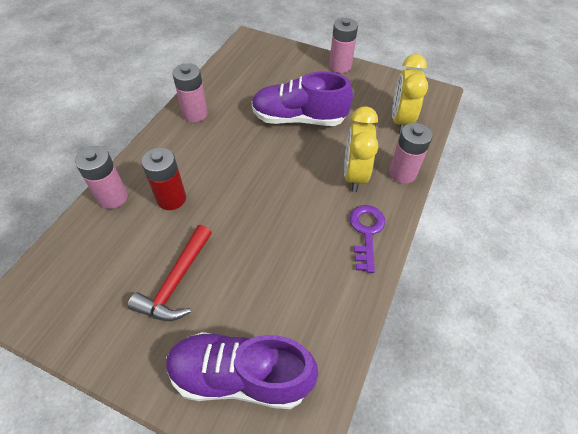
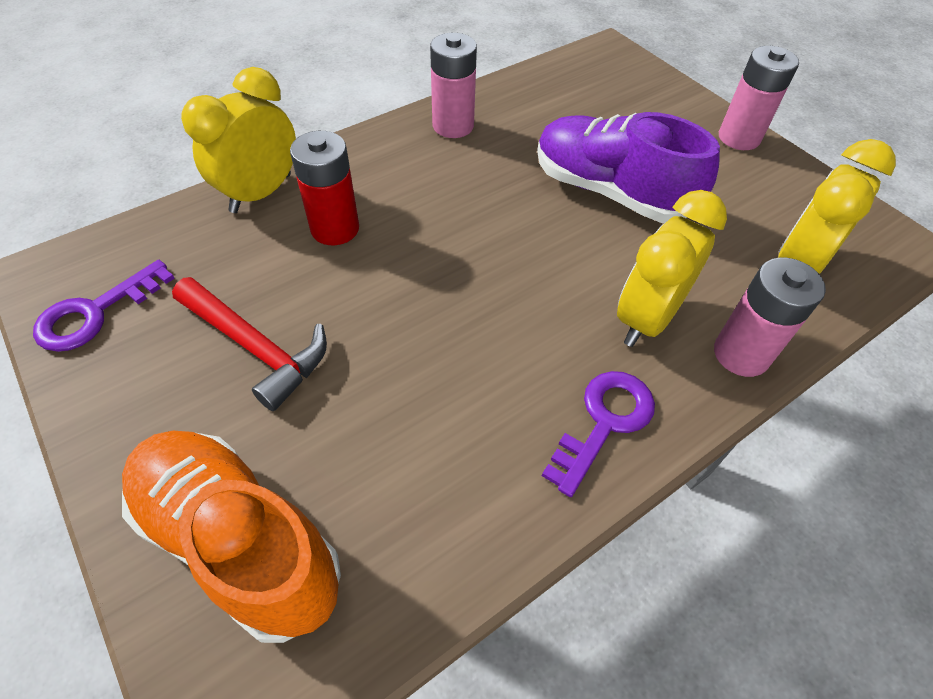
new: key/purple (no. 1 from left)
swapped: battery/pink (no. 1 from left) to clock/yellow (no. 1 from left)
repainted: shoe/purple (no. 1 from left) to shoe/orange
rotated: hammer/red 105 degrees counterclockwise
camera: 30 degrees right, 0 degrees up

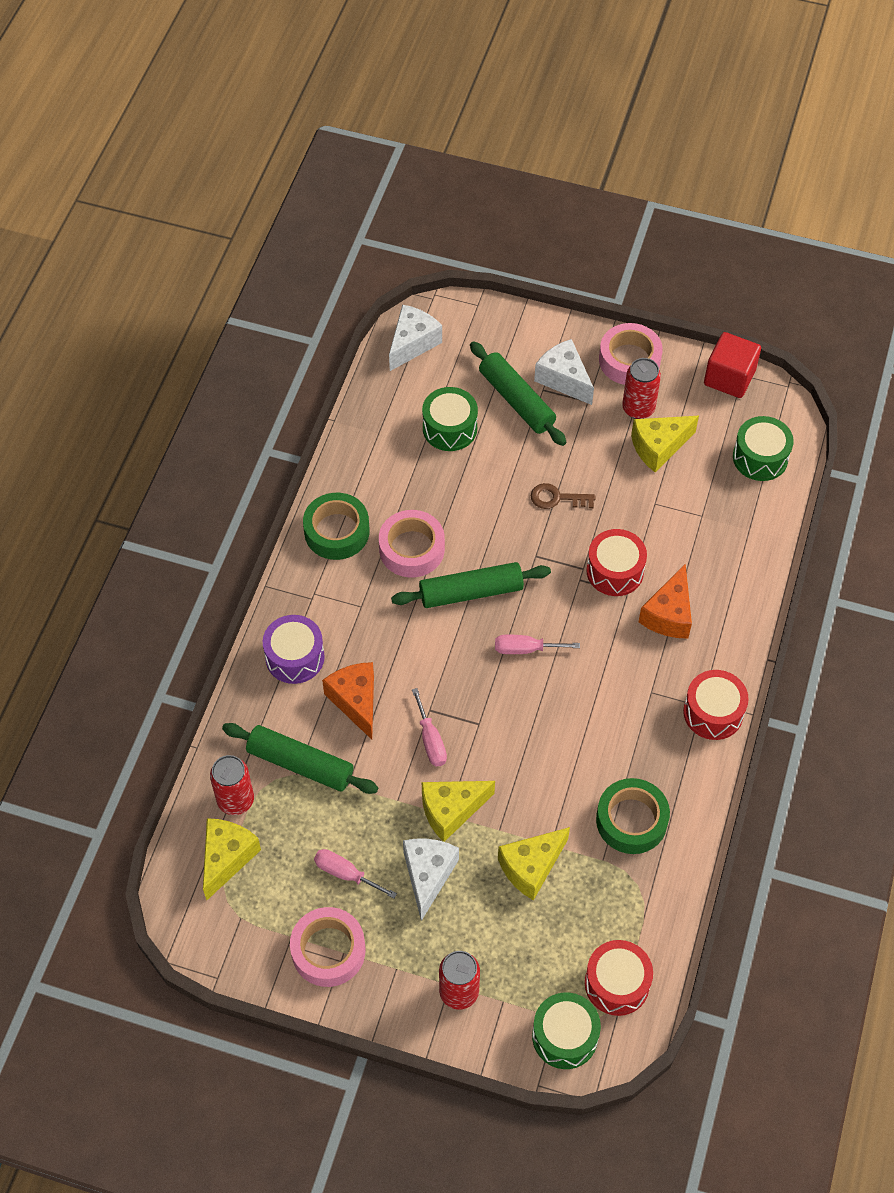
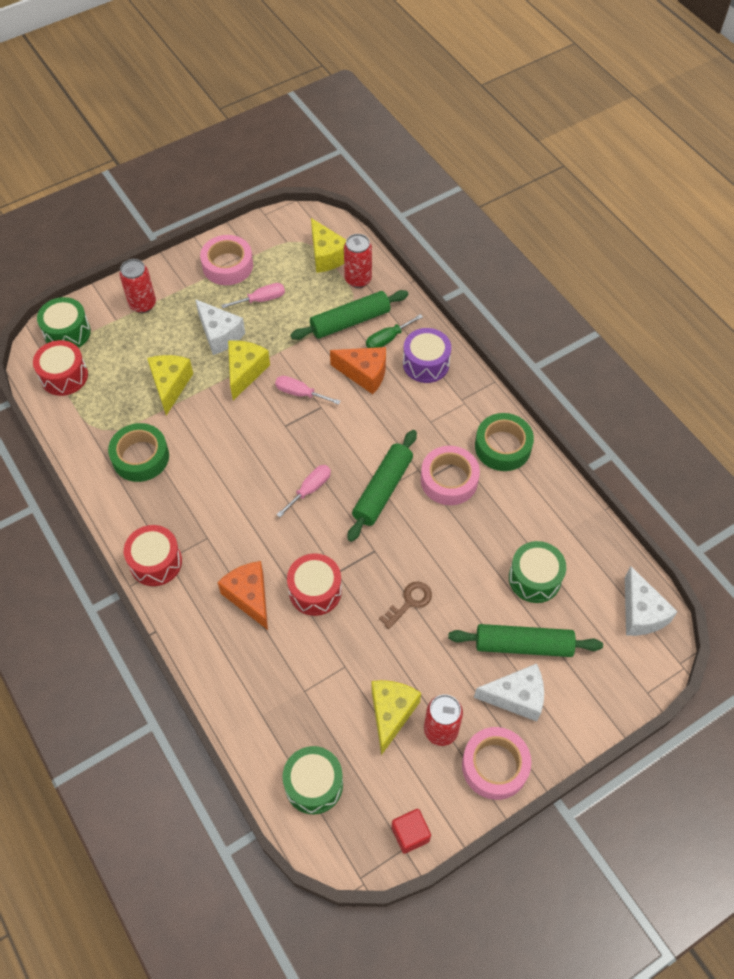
new: screwdriver/green
scaled: cube/red x0.65
camera: 130 degrees right, 0 degrees up

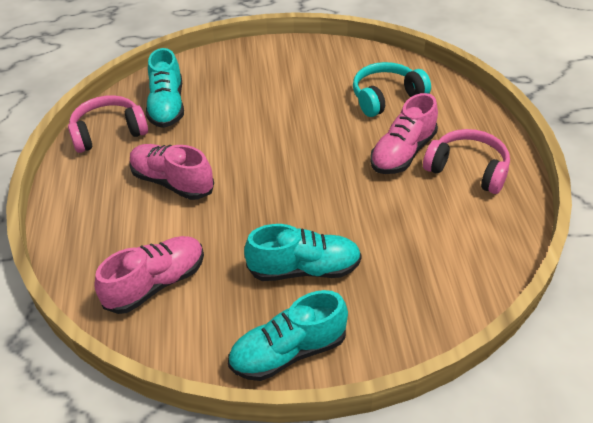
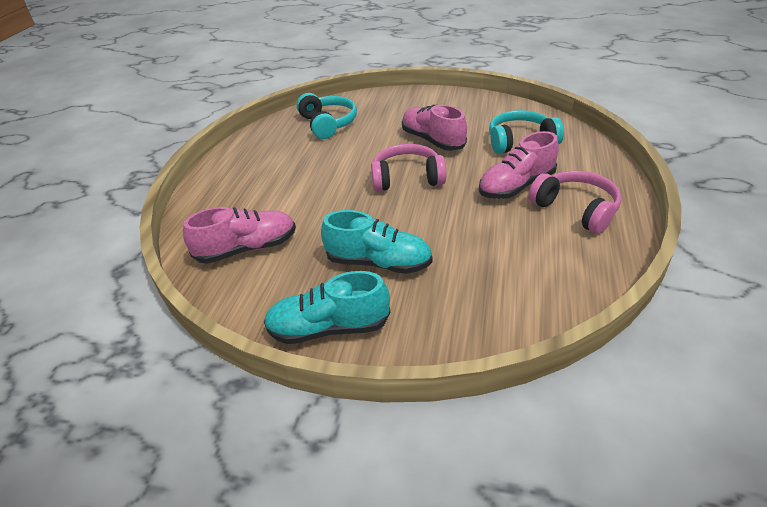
shifted: headphones/pink (no. 1 from left); shoe/pink (no. 2 from left)
swapped: shoe/turquoise (no. 1 from left) to headphones/turquoise (no. 1 from left)
camera: 20 degrees right, 5 degrees down

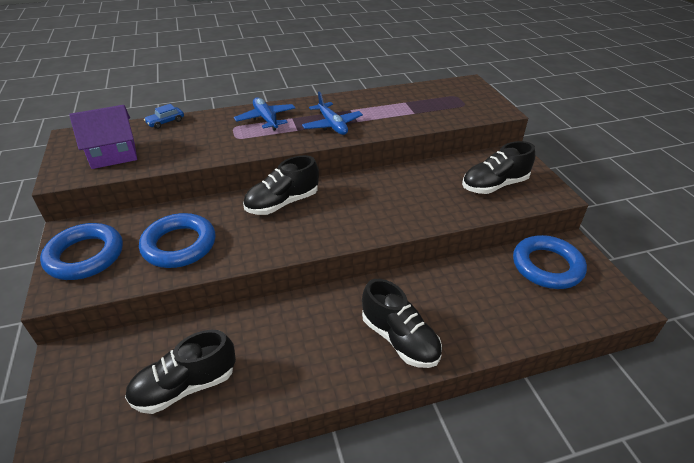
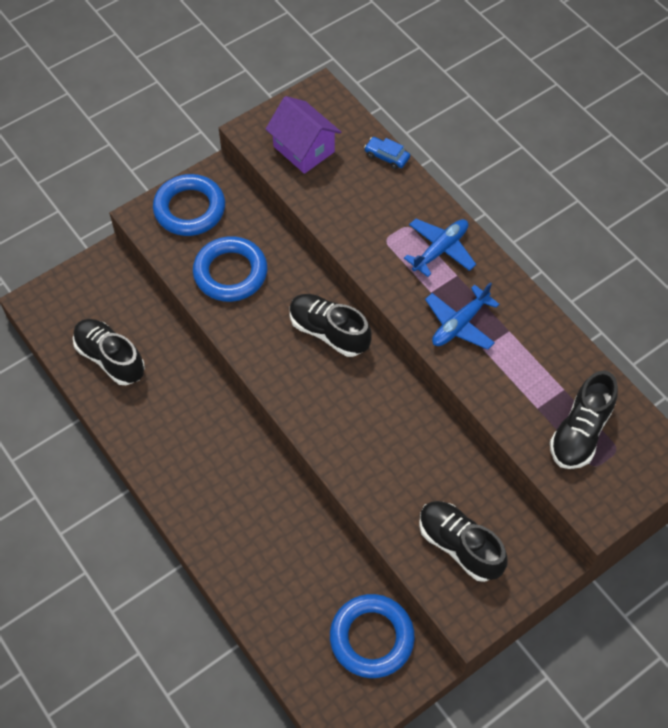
shifted: shoe/black (no. 3 from left in the first image) to shoe/black (no. 4 from left)
camera: 70 degrees right, 20 degrees up

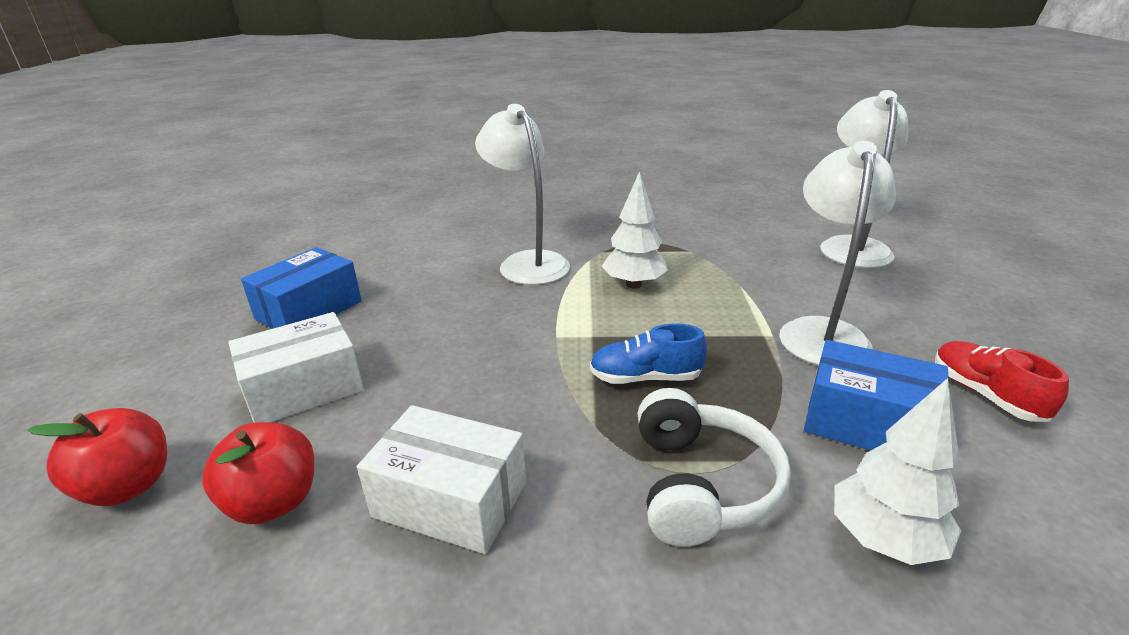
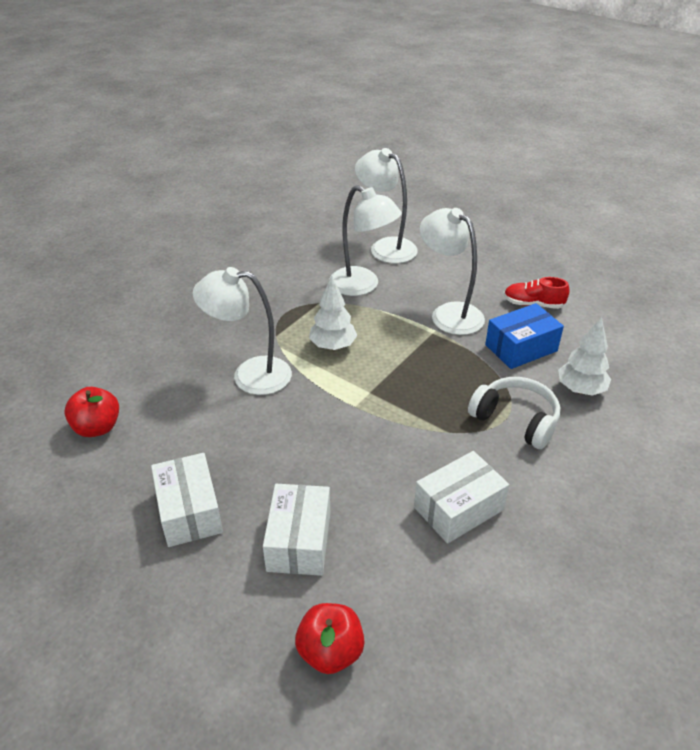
gone: shoe/blue
new: lamp/white (no. 2 from left)
shifted: apple/red (no. 2 from left in the first image) to apple/red (no. 1 from left)
repainted: box/blue (no. 1 from left) to box/white (no. 1 from left)
camera: 55 degrees left, 10 degrees up

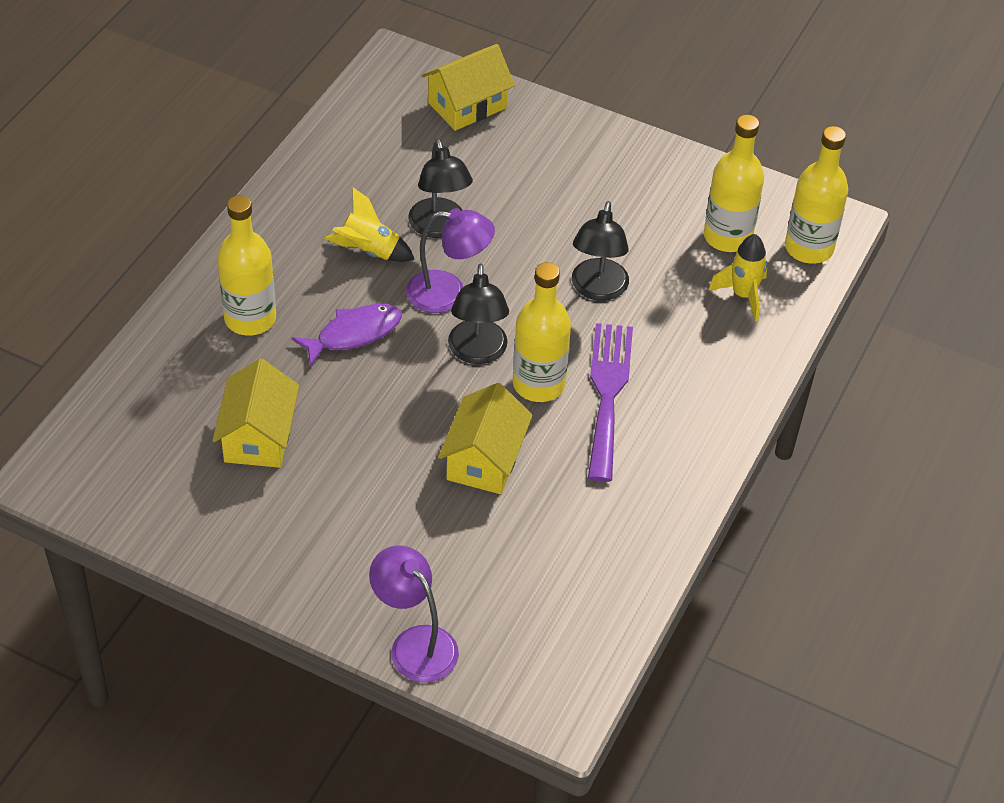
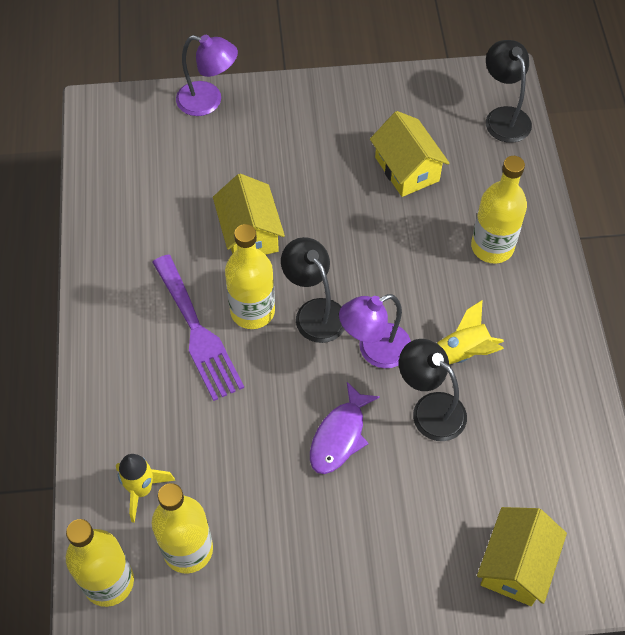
shifted: fish/purple; lamp/black (no. 3 from left)
camera: 150 degrees right, 10 degrees up

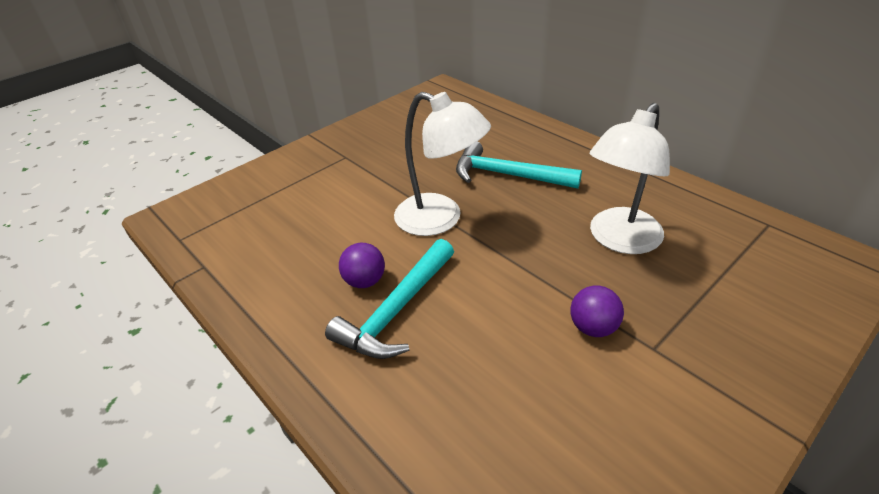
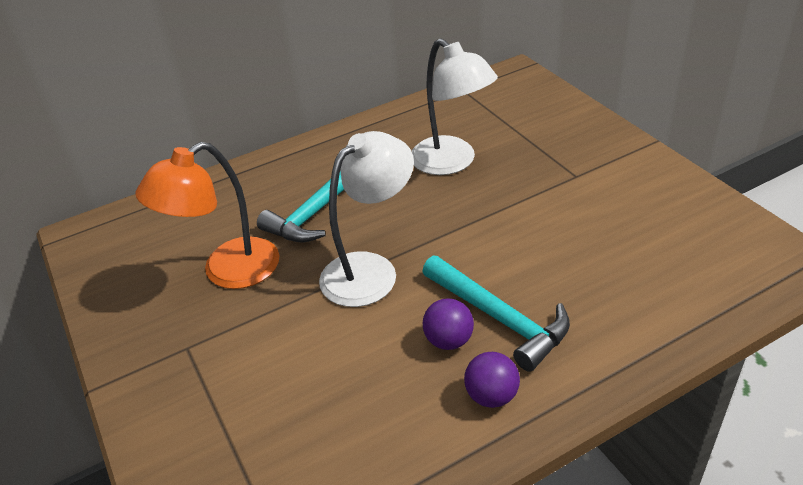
new: lamp/orange
shifted: ball/purple (no. 2 from left)
camera: 75 degrees left, 0 degrees up

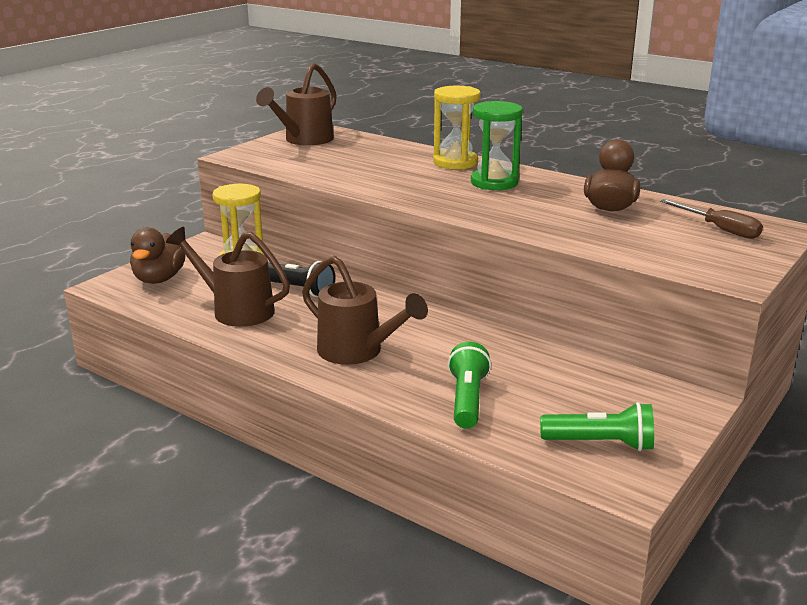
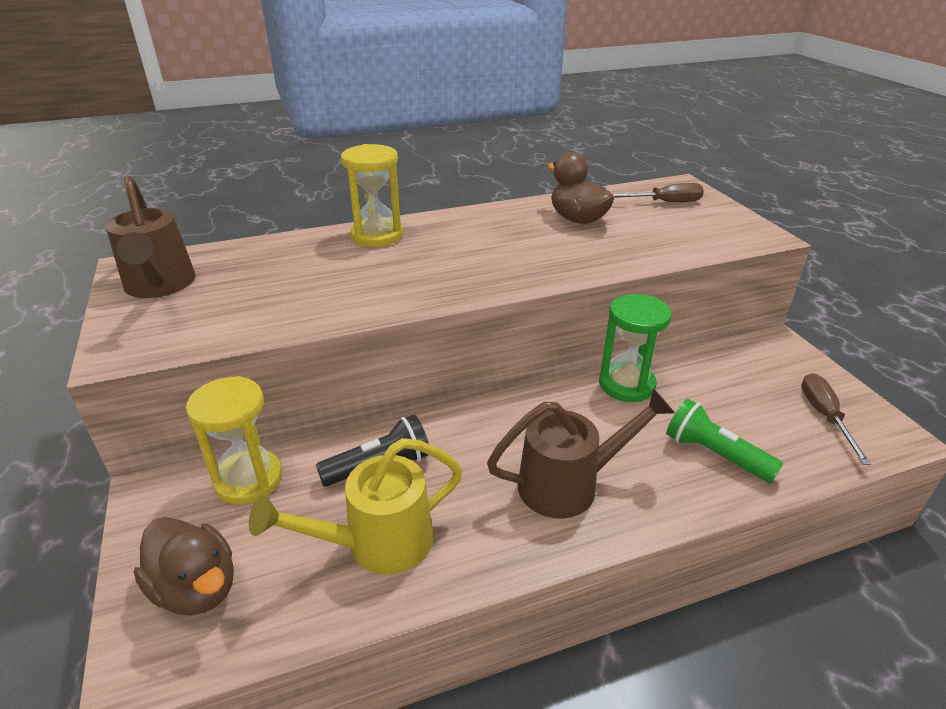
shifted: hourglass/green
swapped: flashlight/green (no. 2 from left) to screwdriver/brown (no. 2 from left)
repainted: watering can/brown (no. 1 from left) to watering can/yellow
camera: 55 degrees left, 10 degrees up

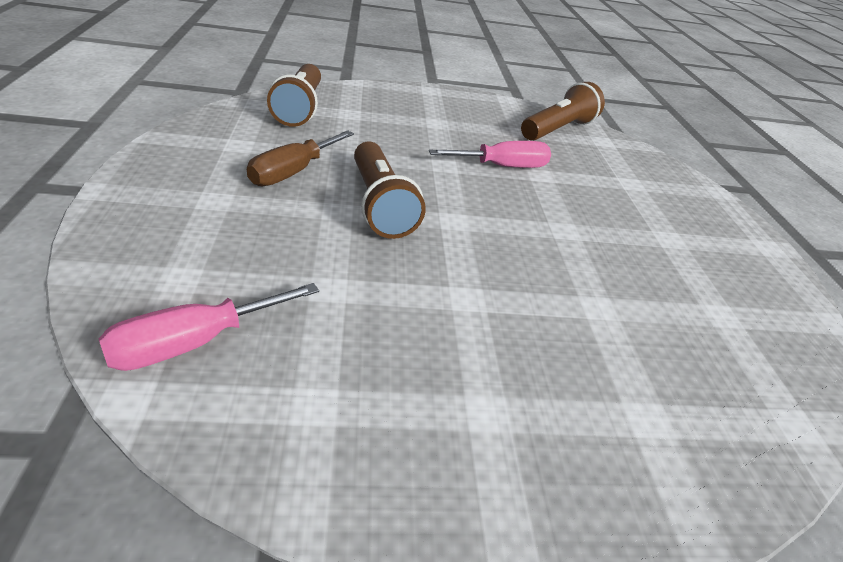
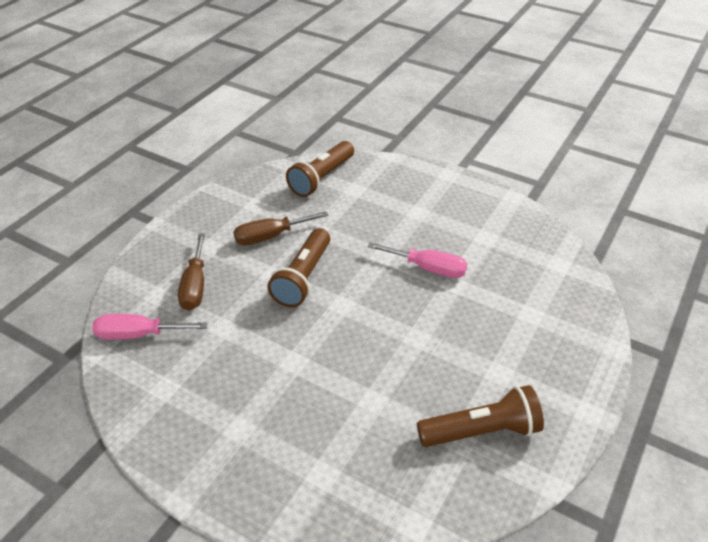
new: screwdriver/brown (no. 1 from left)
shifted: flashlight/brown (no. 3 from left)
camera: 40 degrees right, 5 degrees up

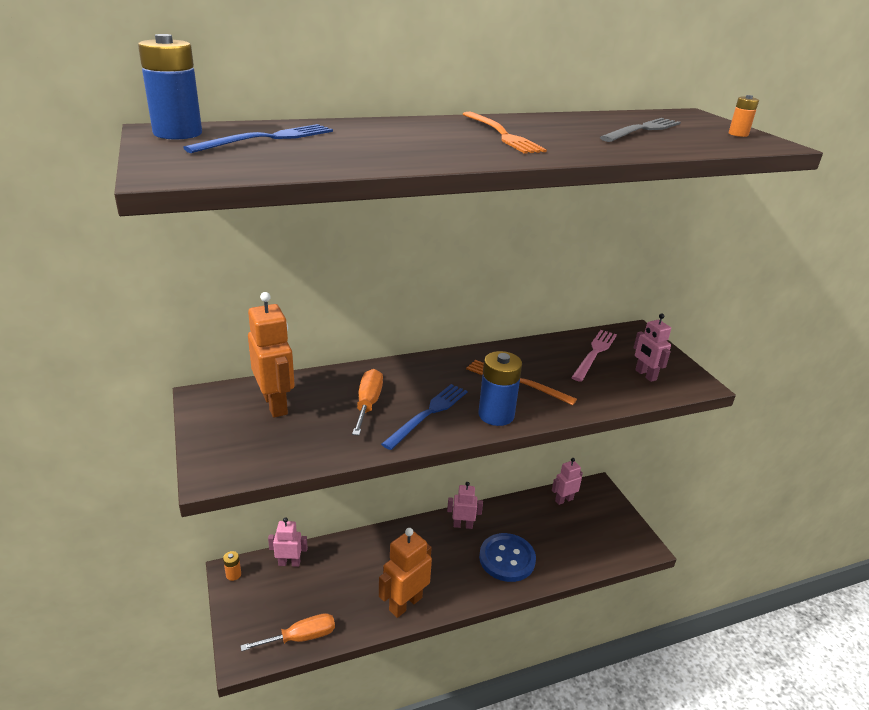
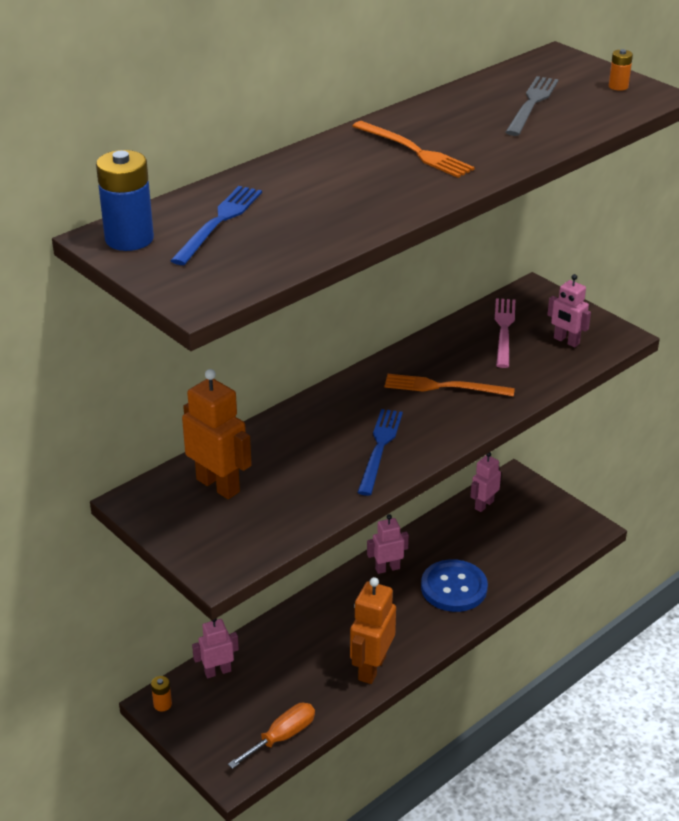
gone: screwdriver/orange (no. 2 from left); battery/blue (no. 2 from left)
camera: 20 degrees left, 5 degrees up

